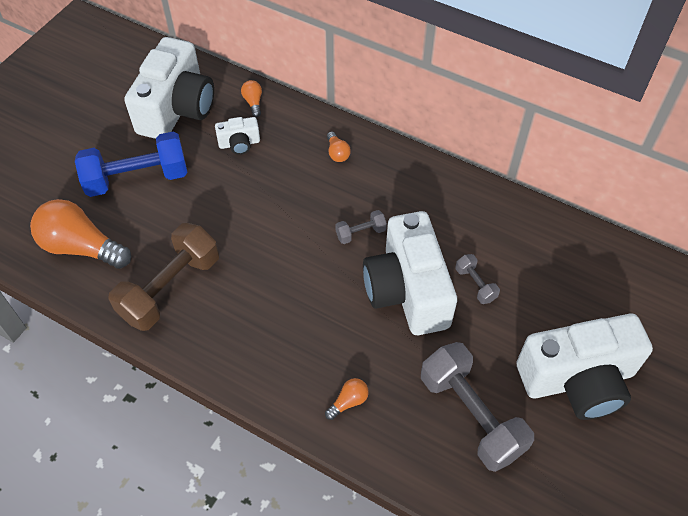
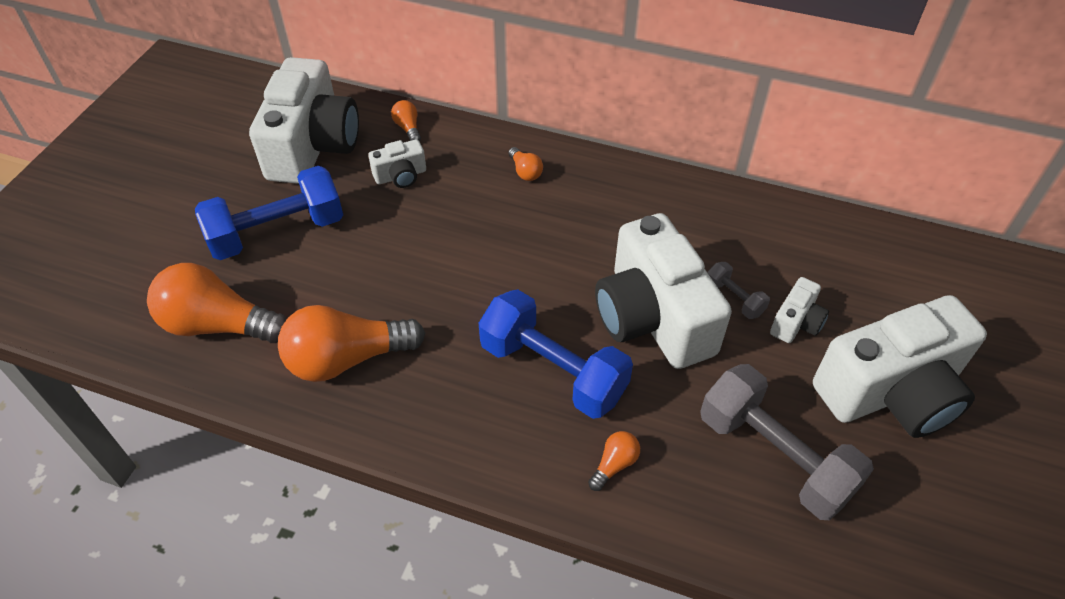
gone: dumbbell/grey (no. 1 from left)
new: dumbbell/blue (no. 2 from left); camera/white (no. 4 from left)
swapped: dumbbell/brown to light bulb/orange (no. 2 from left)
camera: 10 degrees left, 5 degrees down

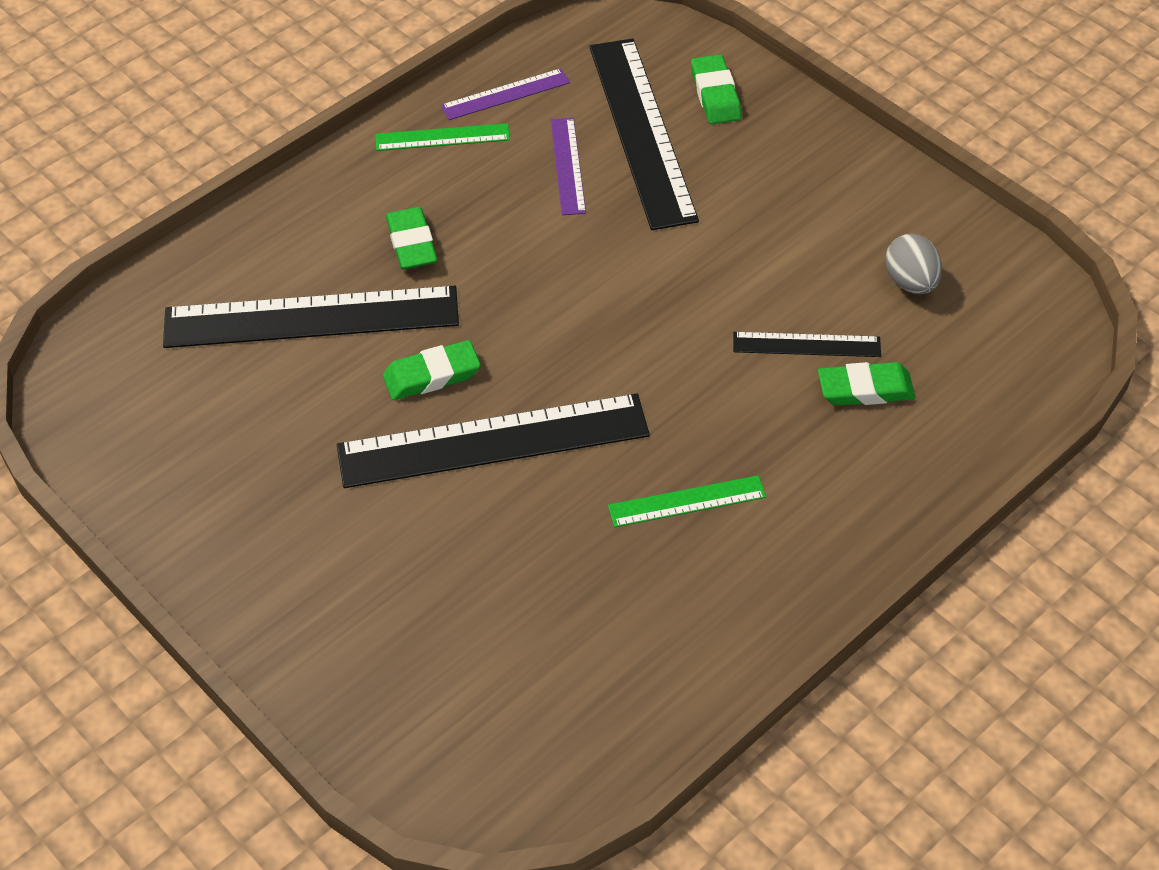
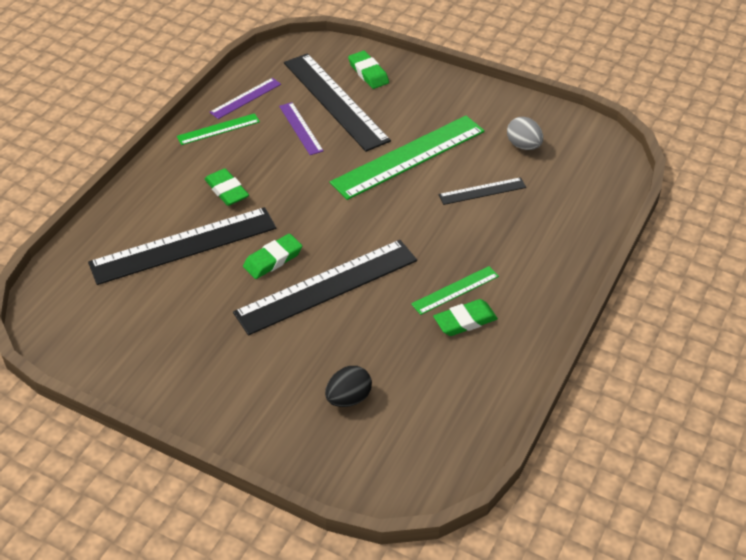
new: egg/black; ruler/green (no. 2 from left)
shifted: eraser/green (no. 4 from left)
camera: 20 degrees left, 5 degrees down

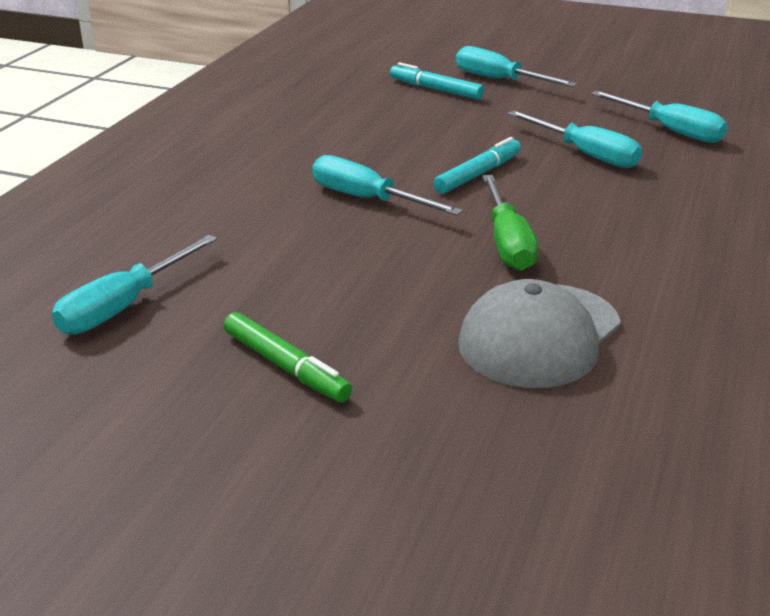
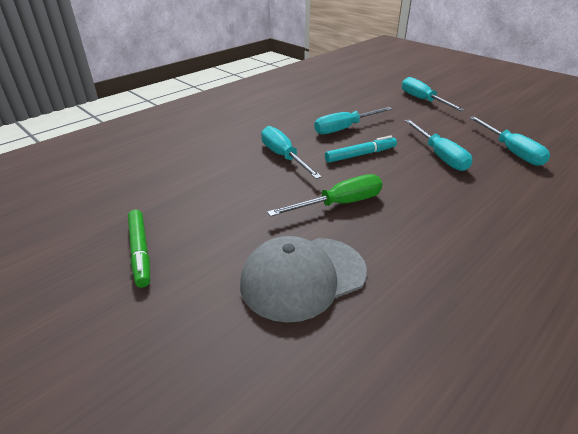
gone: marker/turquoise (no. 1 from left)
shifted: screwdriver/turquoise (no. 1 from left in the first image) to screwdriver/turquoise (no. 2 from left)
rotated: screwdriver/green 135 degrees counterclockwise
camera: 25 degrees right, 5 degrees up

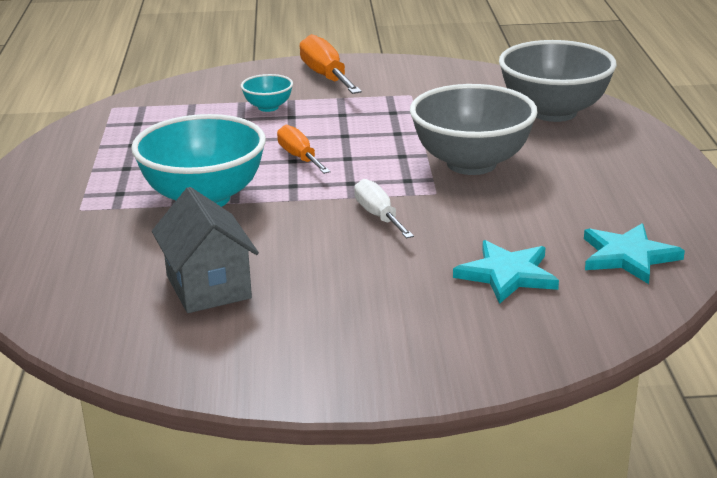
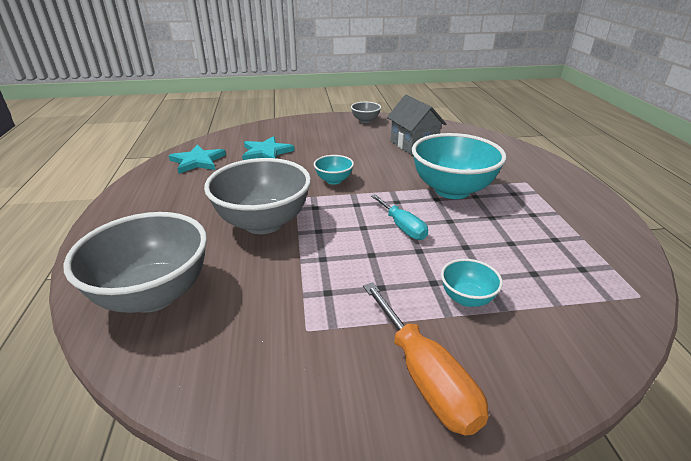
new: bowl/grey (no. 3 from left)
swapped: screwdriver/white to bowl/turquoise (no. 1 from left)
repainted: screwdriver/orange (no. 1 from left) to screwdriver/turquoise
camera: 175 degrees right, 5 degrees up

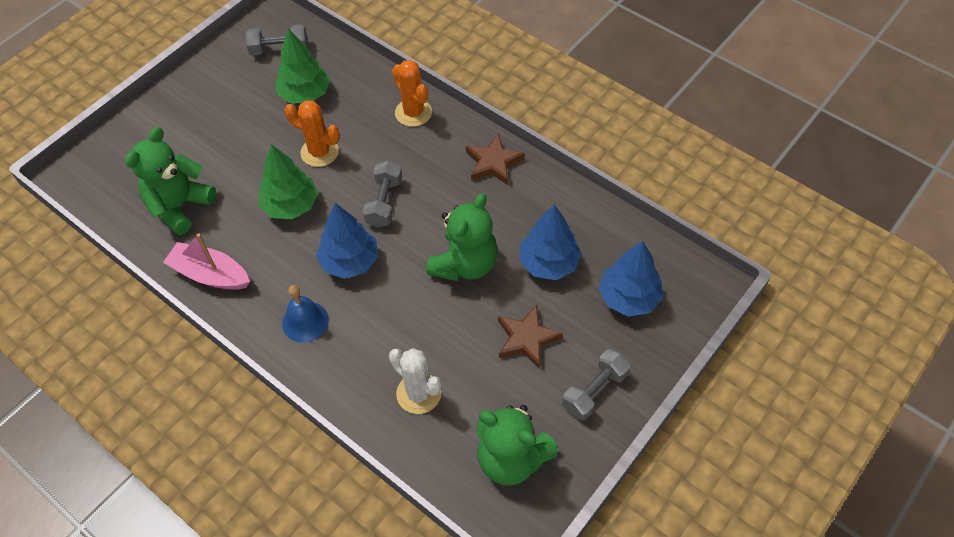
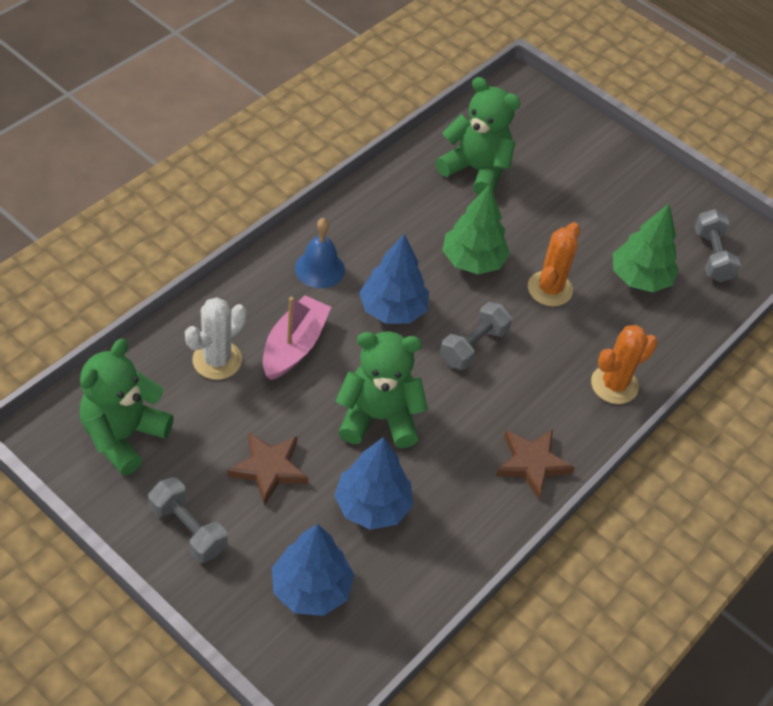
shifted: boat/pink
rotated: teddy bear/green (no. 2 from left) 150 degrees clockwise; dumbbell/grey (no. 2 from left) 60 degrees counterclockwise
camera: 85 degrees right, 5 degrees down

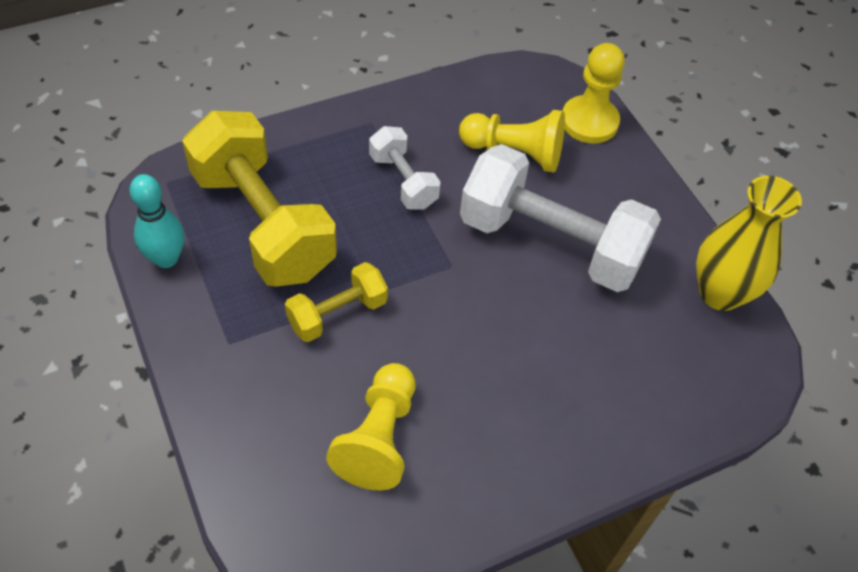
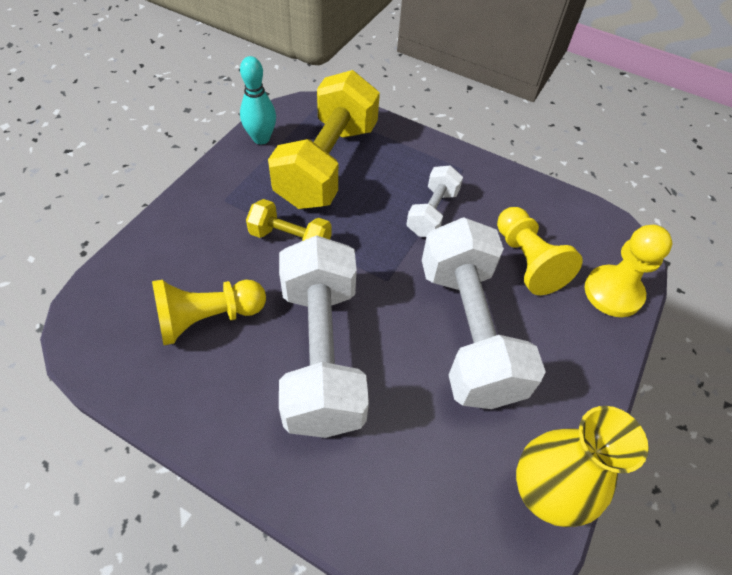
new: dumbbell/white (no. 1 from left)
camera: 55 degrees right, 0 degrees up

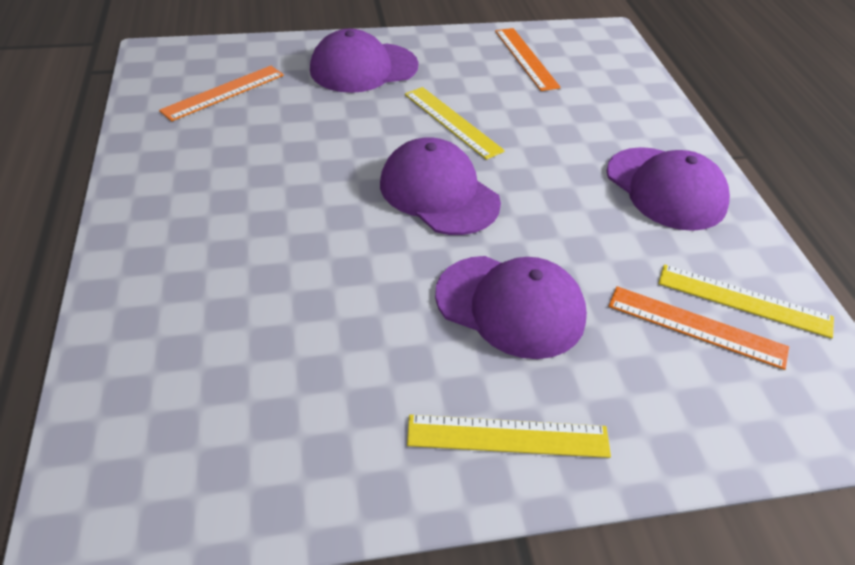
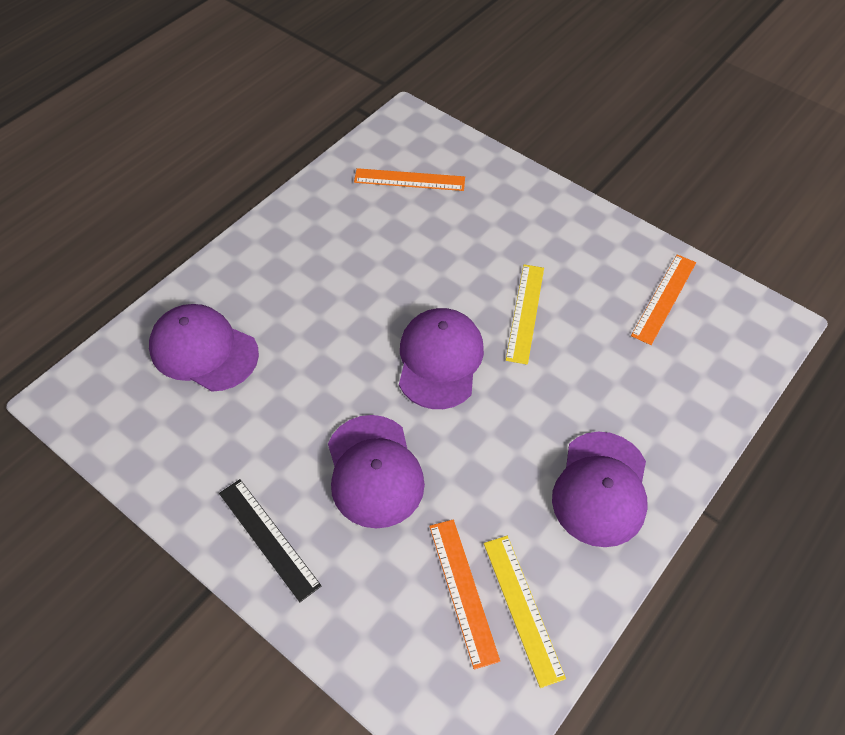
shifted: cap/purple (no. 1 from left)
repainted: ruler/yellow (no. 2 from left) to ruler/black
camera: 50 degrees right, 10 degrees up

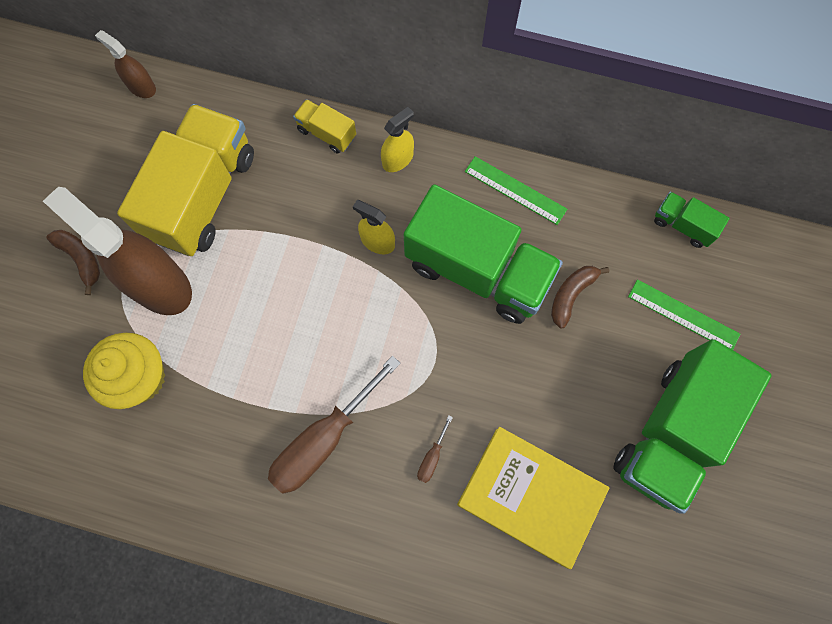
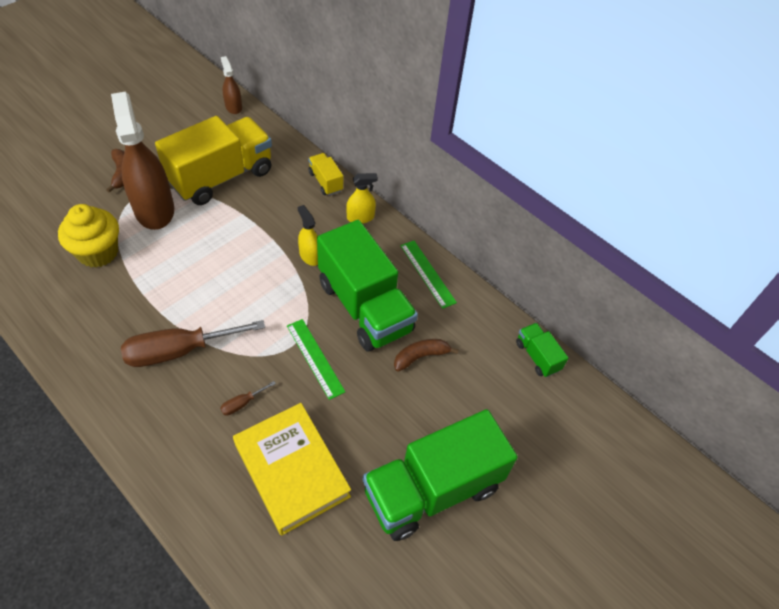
shifted: ruler/green (no. 2 from left in the first image) to ruler/green (no. 1 from left)
camera: 25 degrees right, 20 degrees down

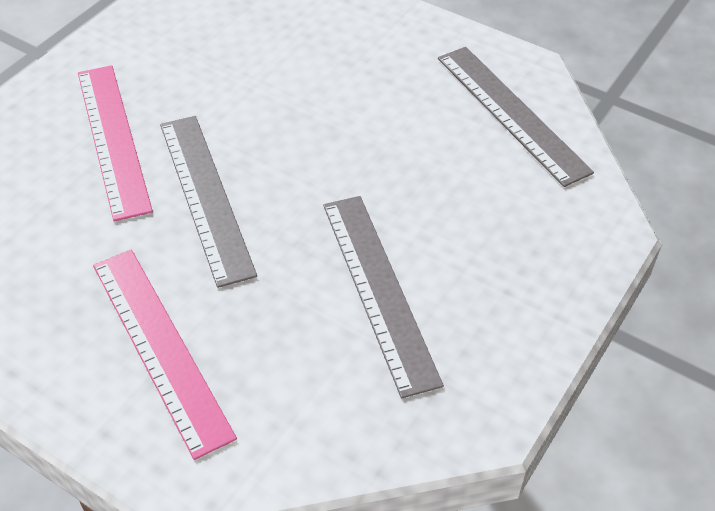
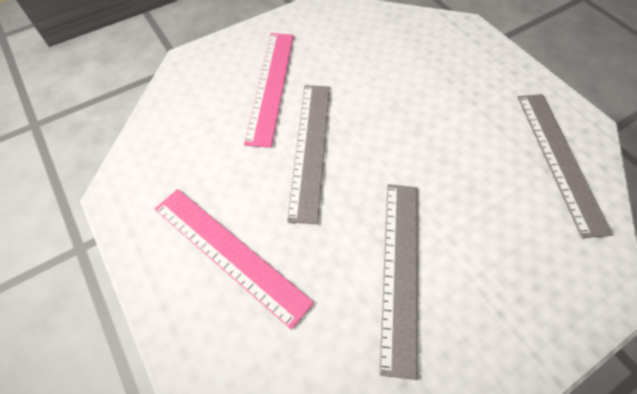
rotated: ruler/pink (no. 2 from left in the first image) 45 degrees counterclockwise
camera: 25 degrees right, 10 degrees up

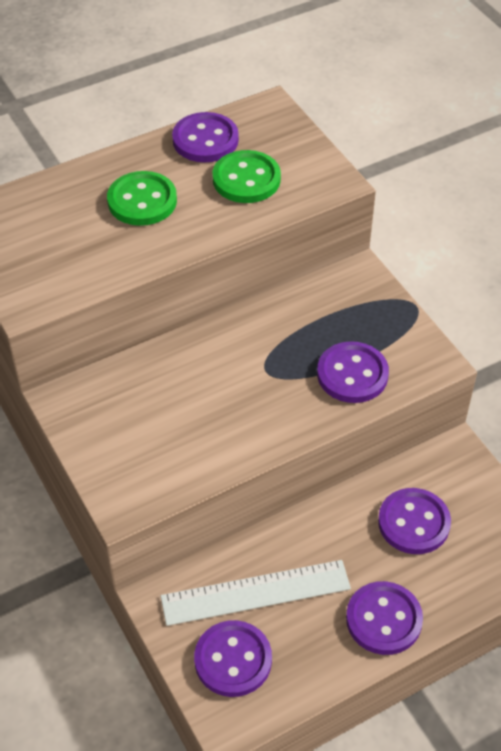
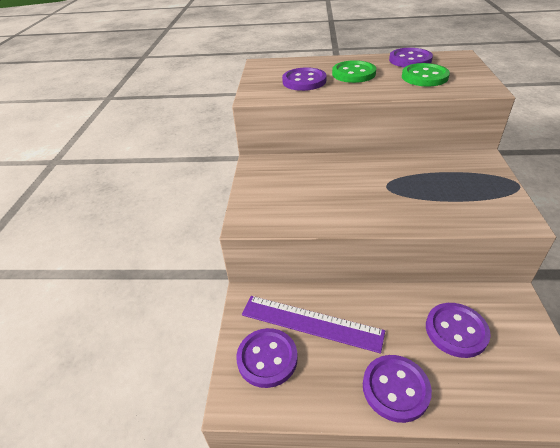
shifted: button/purple (no. 3 from left in the first image) to button/purple (no. 2 from left)
repainted: ruler/white to ruler/purple
camera: 35 degrees right, 10 degrees down

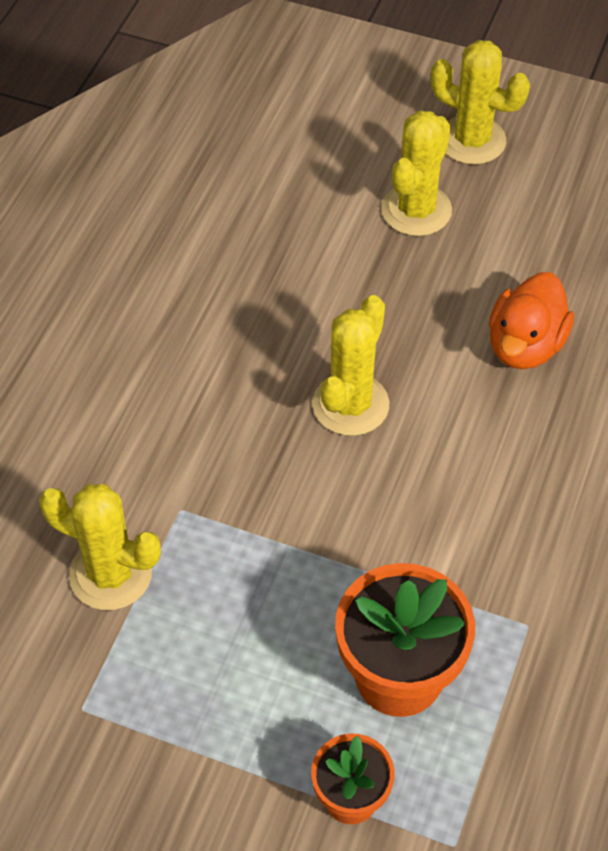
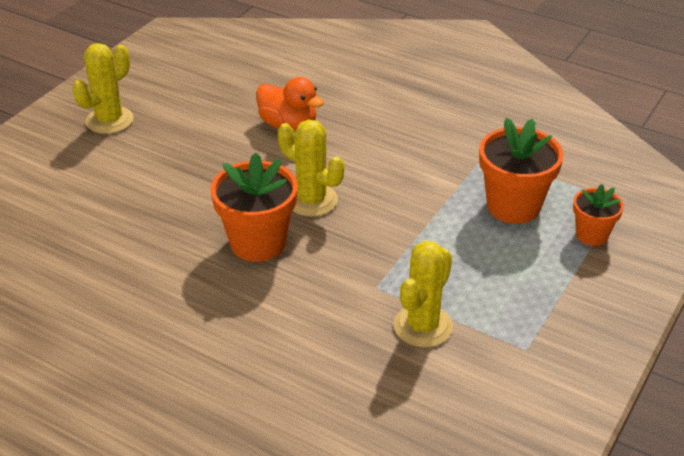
gone: cactus/yellow (no. 3 from left)
new: flower pot/orange (no. 1 from left)
camera: 80 degrees left, 15 degrees down

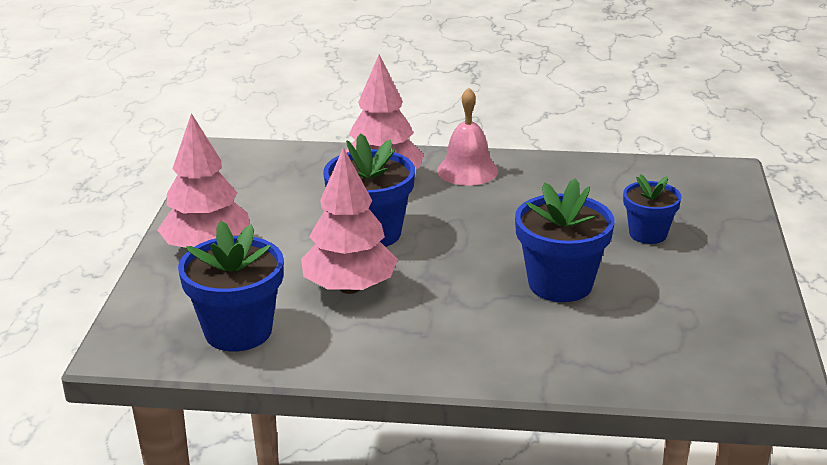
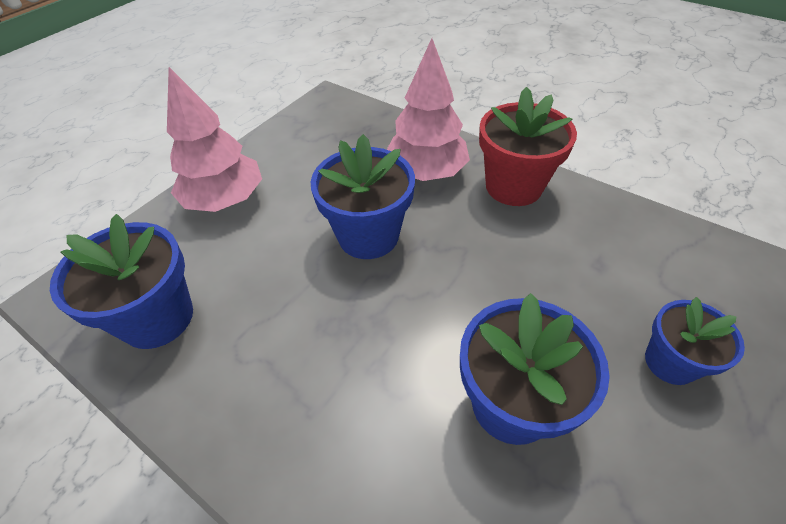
gone: tree/pink (no. 2 from left)
swapped: bell/pink to flower pot/red
camera: 30 degrees right, 20 degrees up

